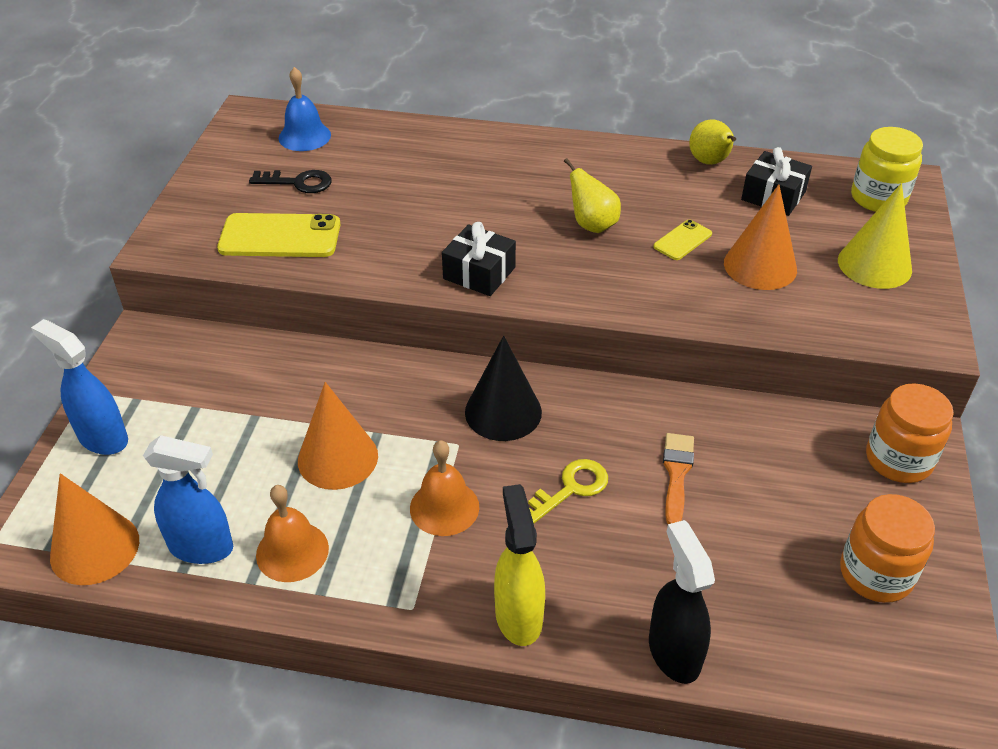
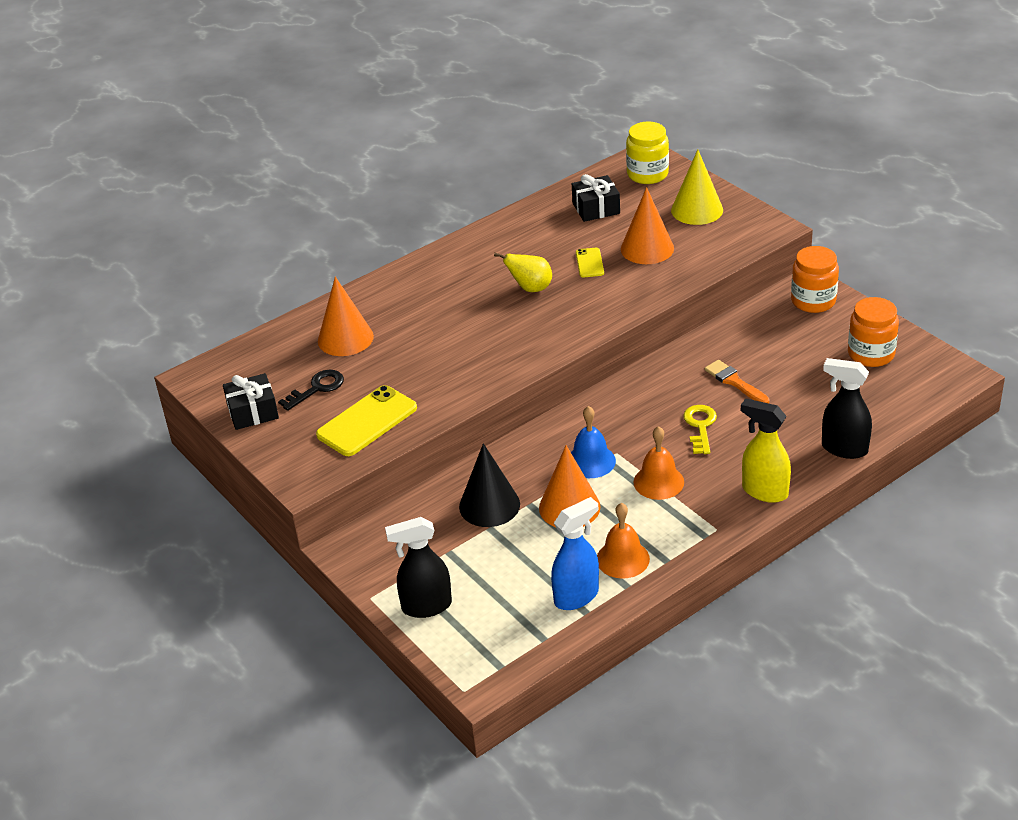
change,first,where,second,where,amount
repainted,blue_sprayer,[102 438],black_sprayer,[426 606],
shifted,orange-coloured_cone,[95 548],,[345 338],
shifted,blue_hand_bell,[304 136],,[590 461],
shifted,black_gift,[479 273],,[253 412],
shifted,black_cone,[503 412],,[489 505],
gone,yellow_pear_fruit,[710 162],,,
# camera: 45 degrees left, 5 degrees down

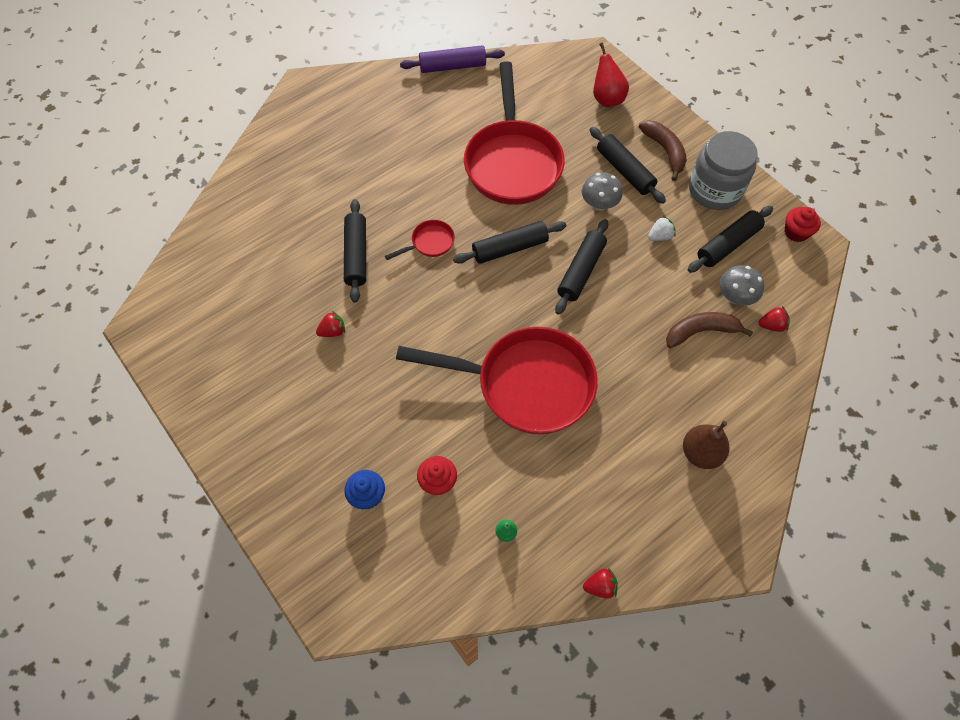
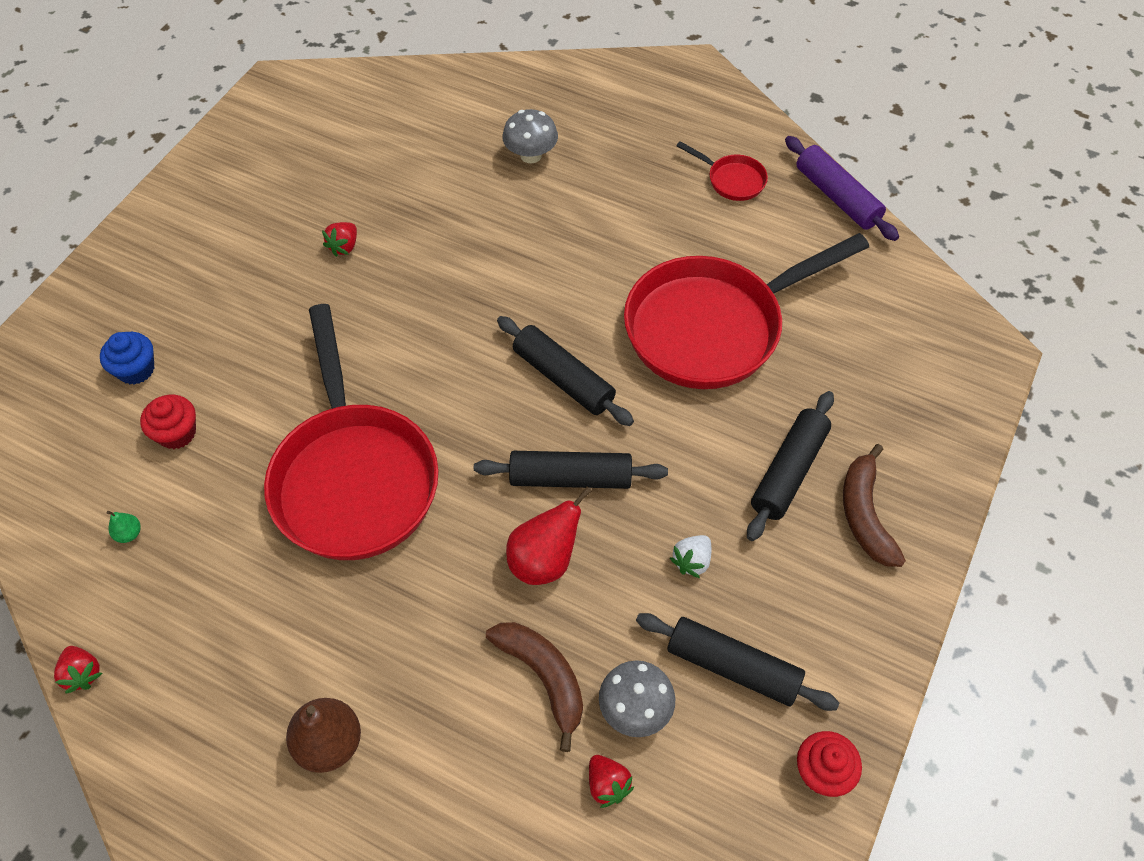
change,first,where,second,where,amount
rotated,crimson_toy_strawberry,[333 331],,[344 247],75 degrees clockwise
gone,black_dough_roller,[356 255],,,
shifted,crimson_pan,[429 243],,[732 180],
shifted,ash-grey_mushroom,[599 204],,[531 155],
shifted,crimson_pear_fruit,[607 99],,[544 561],
rotated,russet_banana,[665 151],,[865 514],135 degrees clockwise
rotated,pure_white_toy_strawberry,[660 236],,[692 561],90 degrees clockwise
gone,ash-grey_jar,[714 190],,,
# camera: 65 degrees right, 5 degrees down

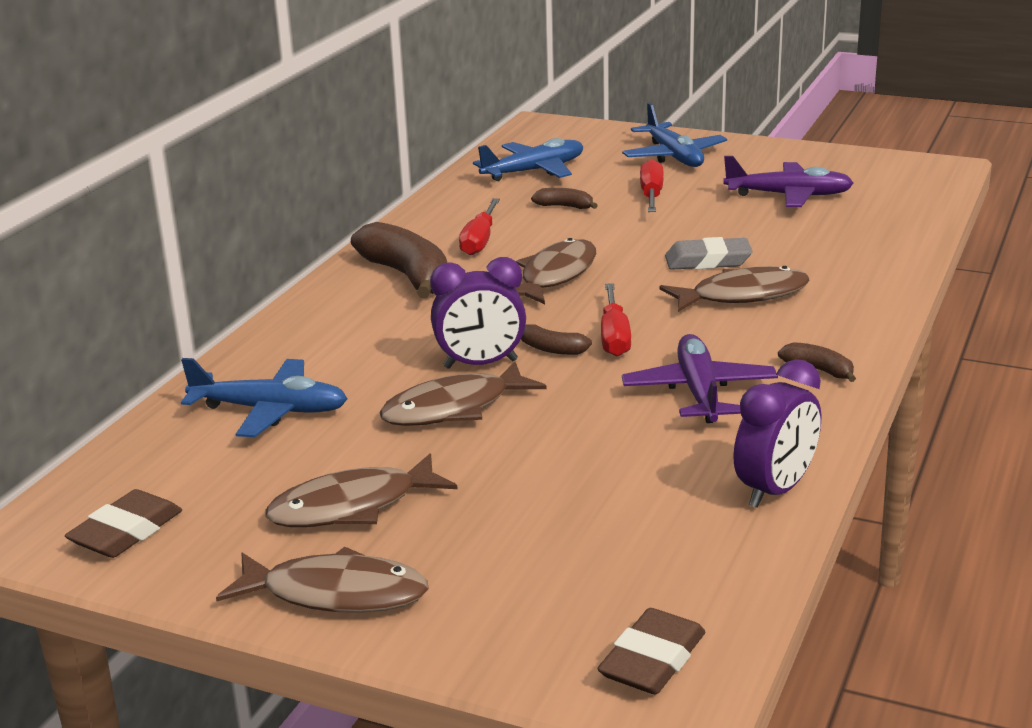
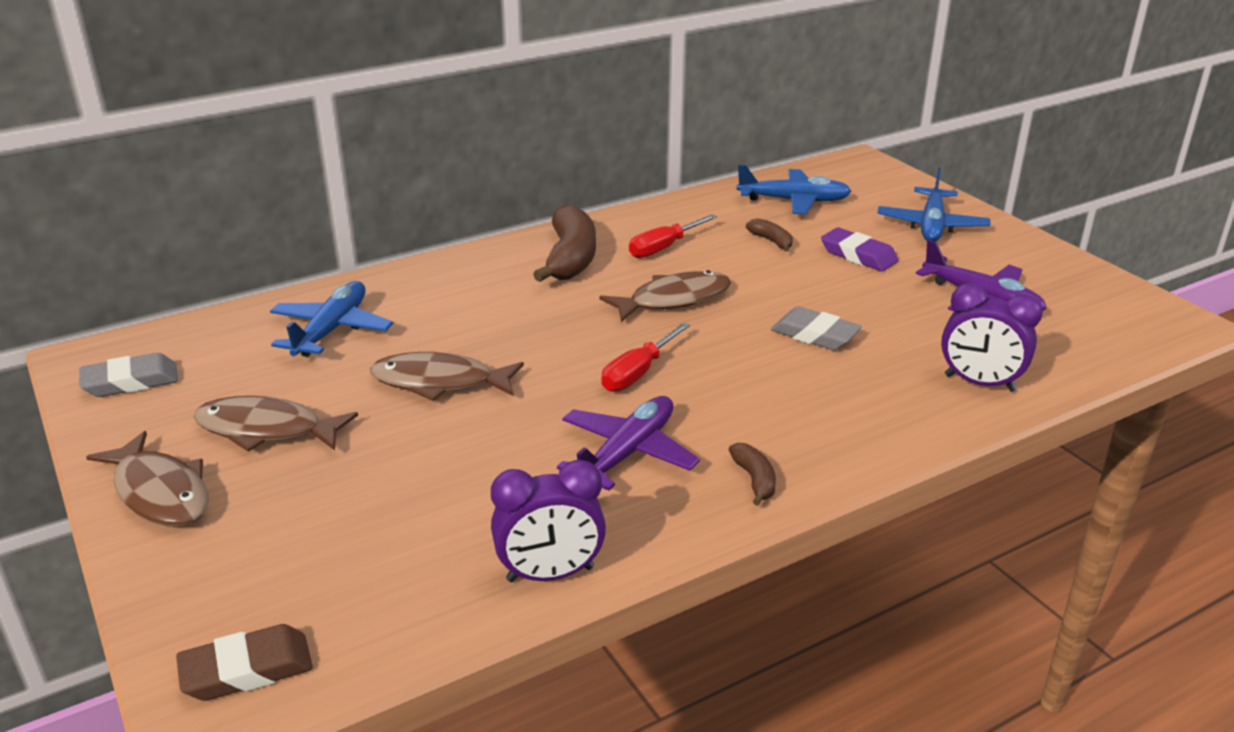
change,first,where,second,where,amount
repainted,russet_gum_eraser,[126 532],ash-grey_gum_eraser,[131 382],
rotated,blue_plane,[270 410],,[332 330],120 degrees counterclockwise
shifted,purple_alarm_clock,[480 364],,[979 383],
gone,russet_banana,[551 349],,,
swapped,crimson_screwdriver,[651 195],purple_gum_eraser,[858 255],
gone,russet_fish,[742 295],,,
# camera: 35 degrees right, 5 degrees up

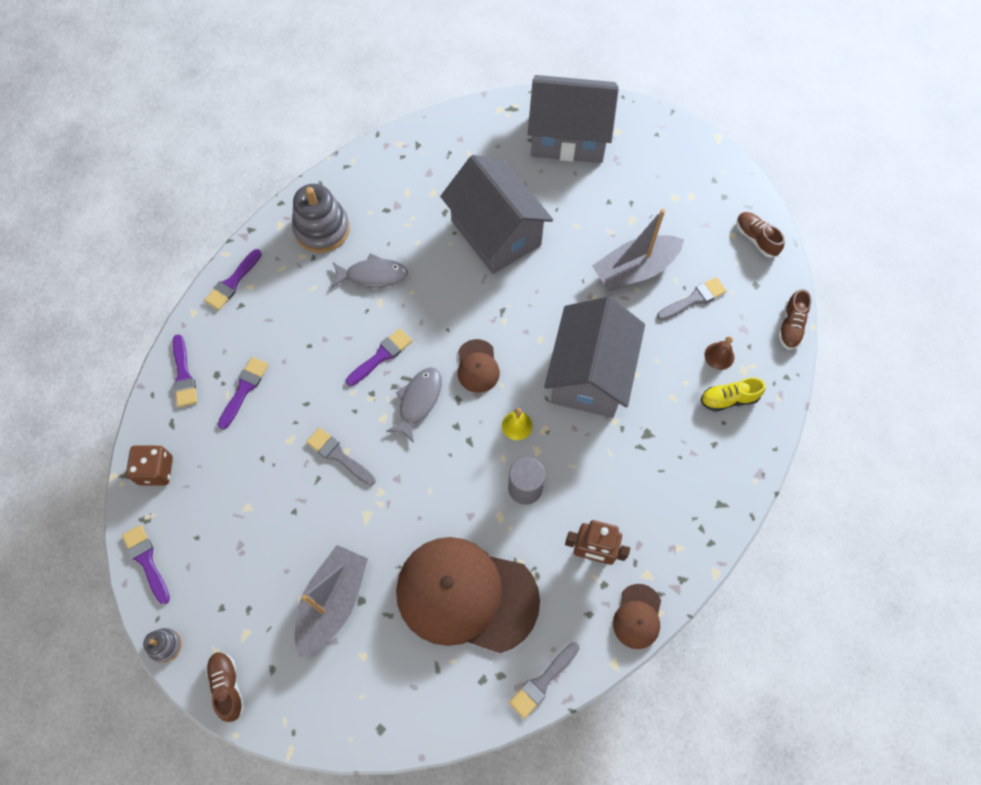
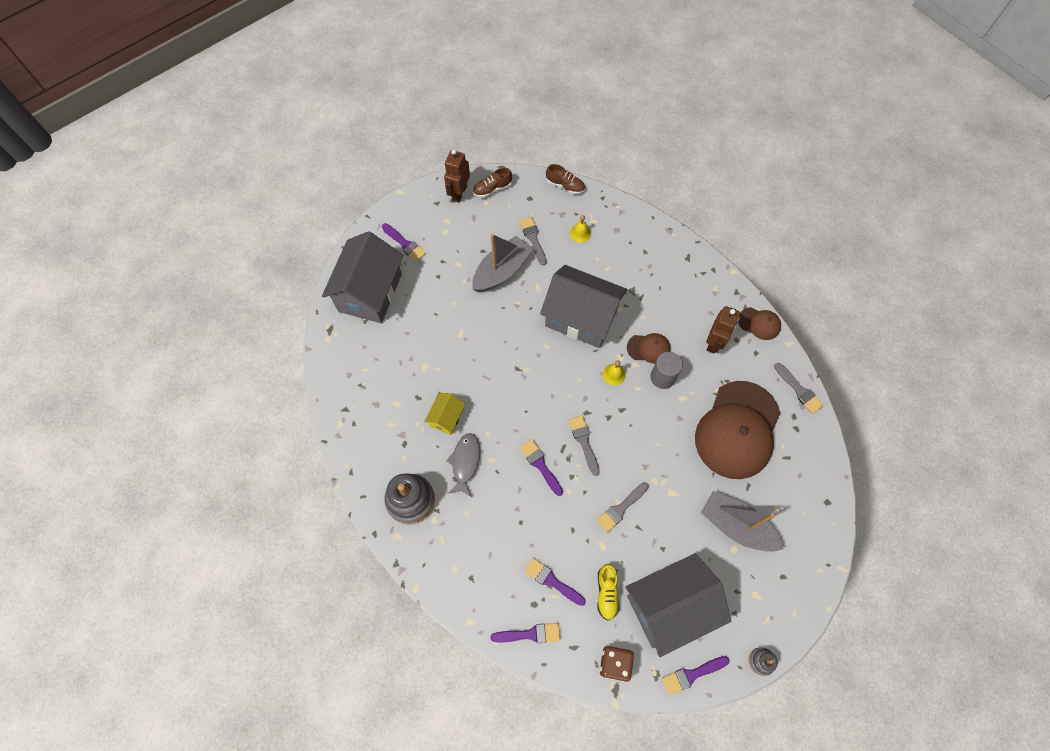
change,first,where,second,where,amount
shifted,purple_paint_brush,[232 282],,[405 244],
gone,russet_sneaker,[227 686],,,
swapped,ash-grey_fish,[418 401],ash-grey_paint_brush,[584 442],
shifted,ash-grey_toy_house,[496 233],,[669 606],
shifted,russet_baseball_cap,[477 366],,[648 348],
rotated,ash-grey_boat,[635 270],,[501 271],120 degrees counterclockwise
shifted,yellow_sneaker,[728 399],,[606 593],
repainted,russet_hand_bell,[719 356],yellow_hand_bell,[580 233],
new,,,yellow_toy_house,[446 418],
new,,,russet_toy_robot,[459 193],
# camera: 80 degrees left, 0 degrees up

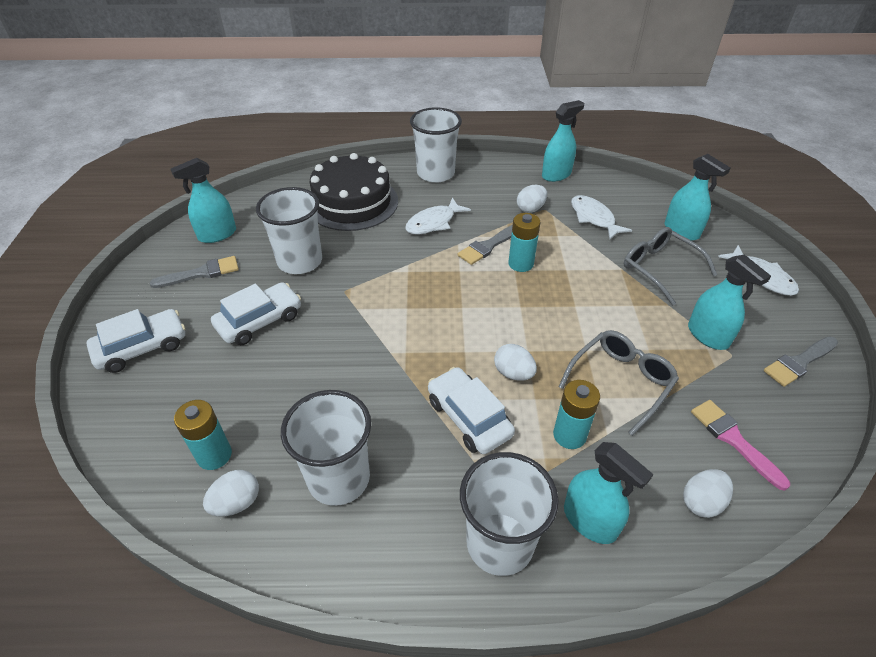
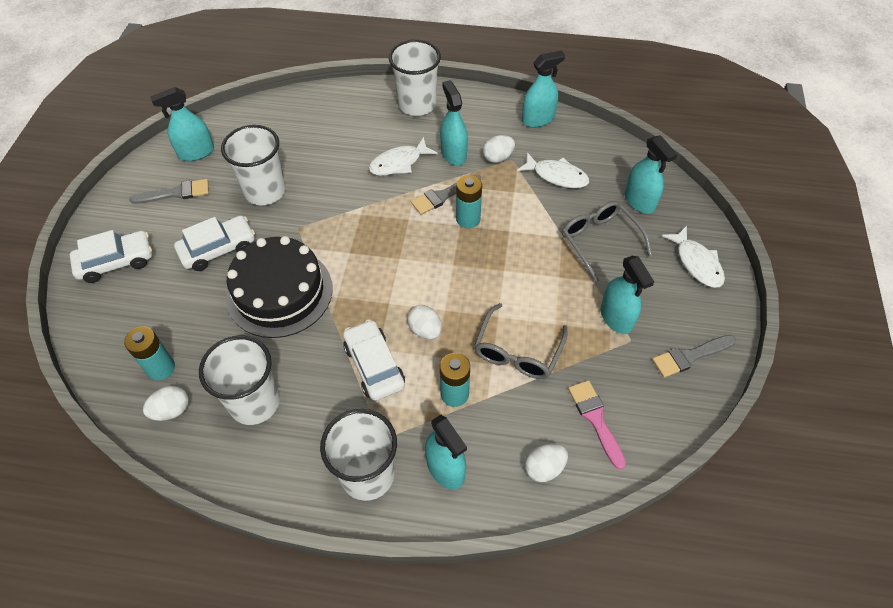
change,first,where,second,where,amount
shifted,black_layer_cake,[352 202],,[279 292],
rotated,ash-grey_eyeglasses,[621 381],,[517 351],150 degrees clockwise
rotated,pure_white_fish,[593 218],,[557 176],135 degrees clockwise
new,,,aqua_sprayer,[453 154],
# camera: 10 degrees right, 10 degrees up

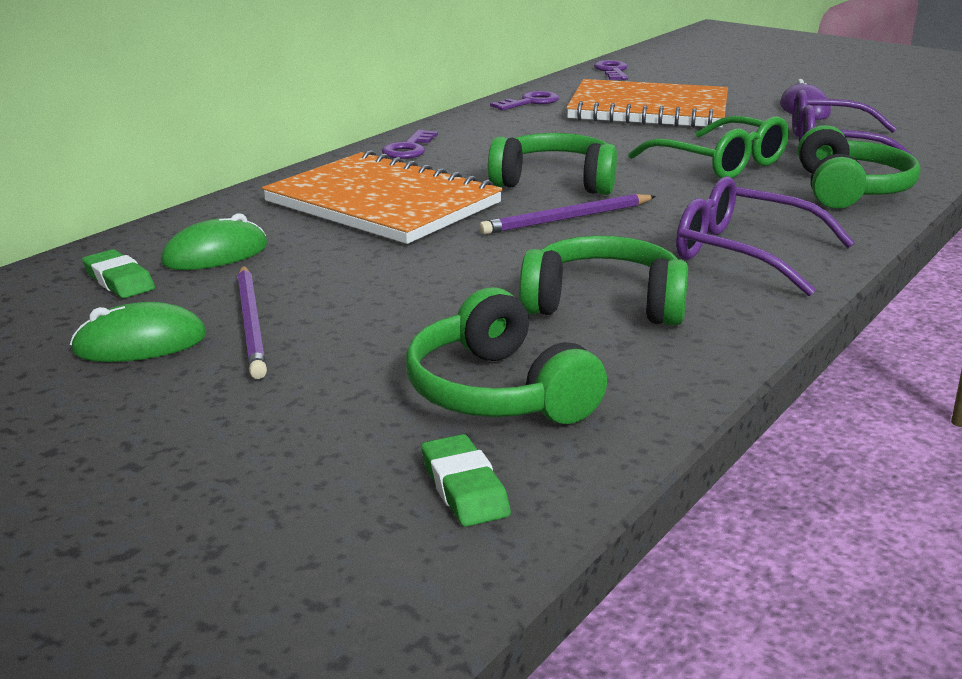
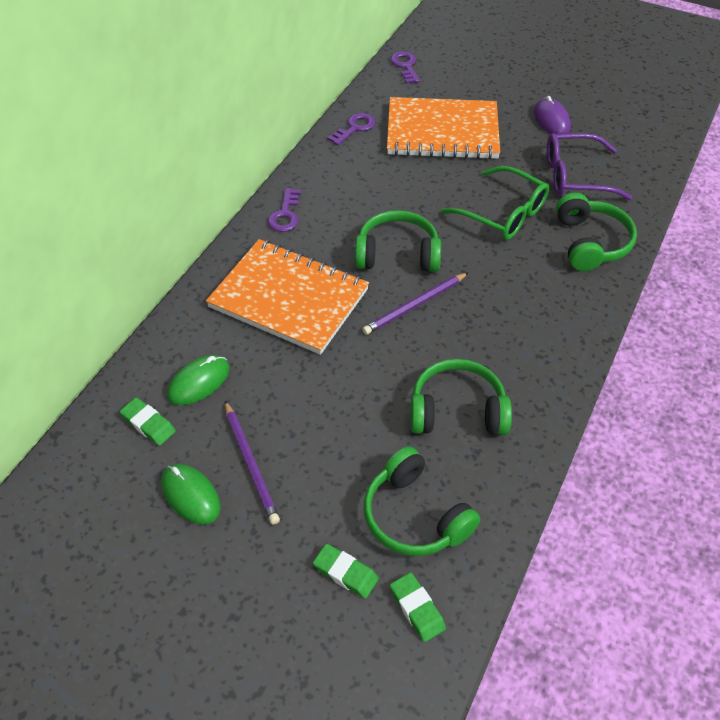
change,first,where,second,where,amount
rotated,leaf-green_computer_mouse,[140 343],,[191 495],75 degrees clockwise
gone,purple_eyeglasses,[743 253],,,
new,,,leaf-green_gum_eraser,[345 573],
# camera: 10 degrees left, 25 degrees up

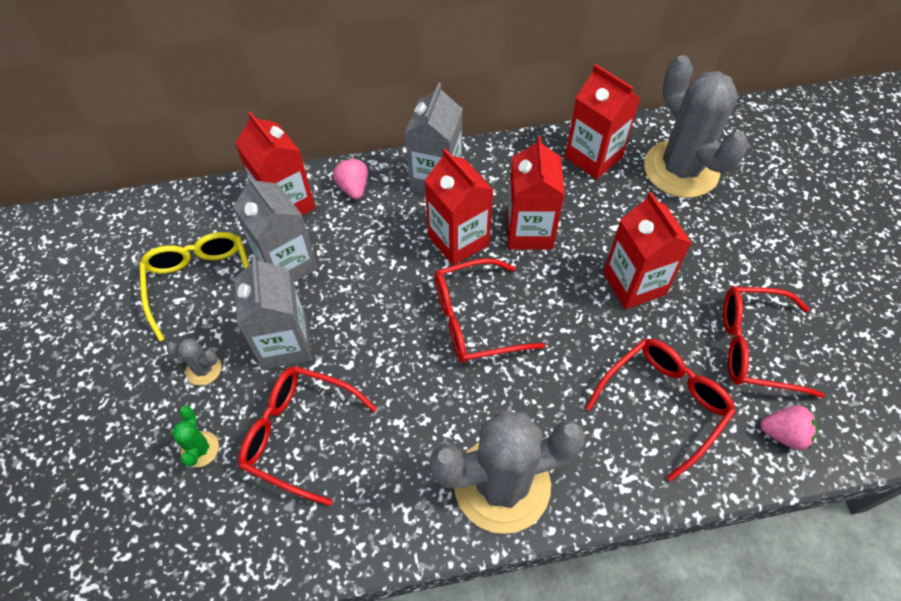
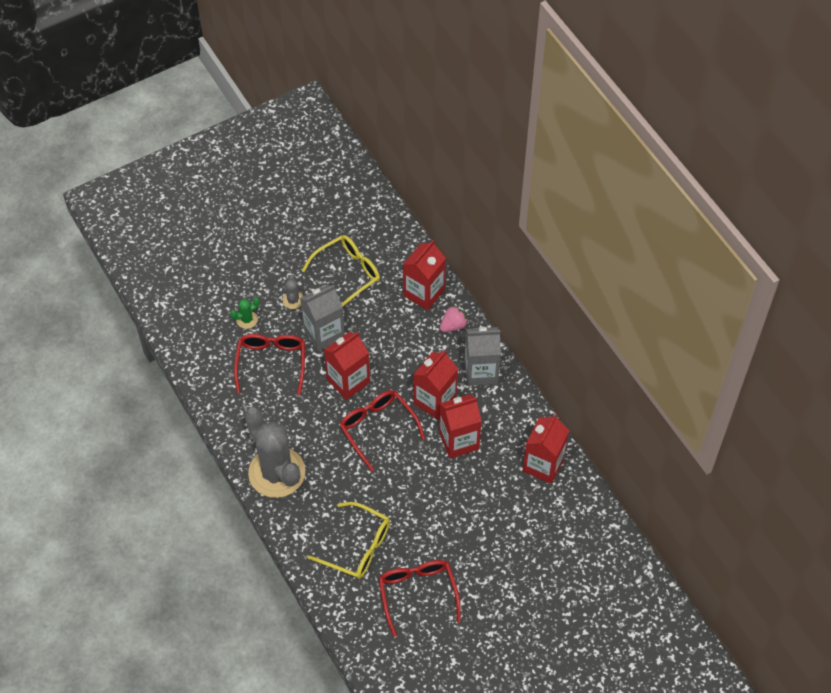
change,first,where,second,where,amount
gone,ash-grey_juice_carton,[287 264],,,
repainted,crimson_eyeglasses,[663 404],yellow_eyeglasses,[357 546],
shifted,crimson_juice_carton,[634 283],,[348 381],
gone,ash-grey_prickly_plant,[681 169],,,
gone,rose-pink_toy_strawberry,[783 434],,,
# camera: 70 degrees right, 0 degrees up

